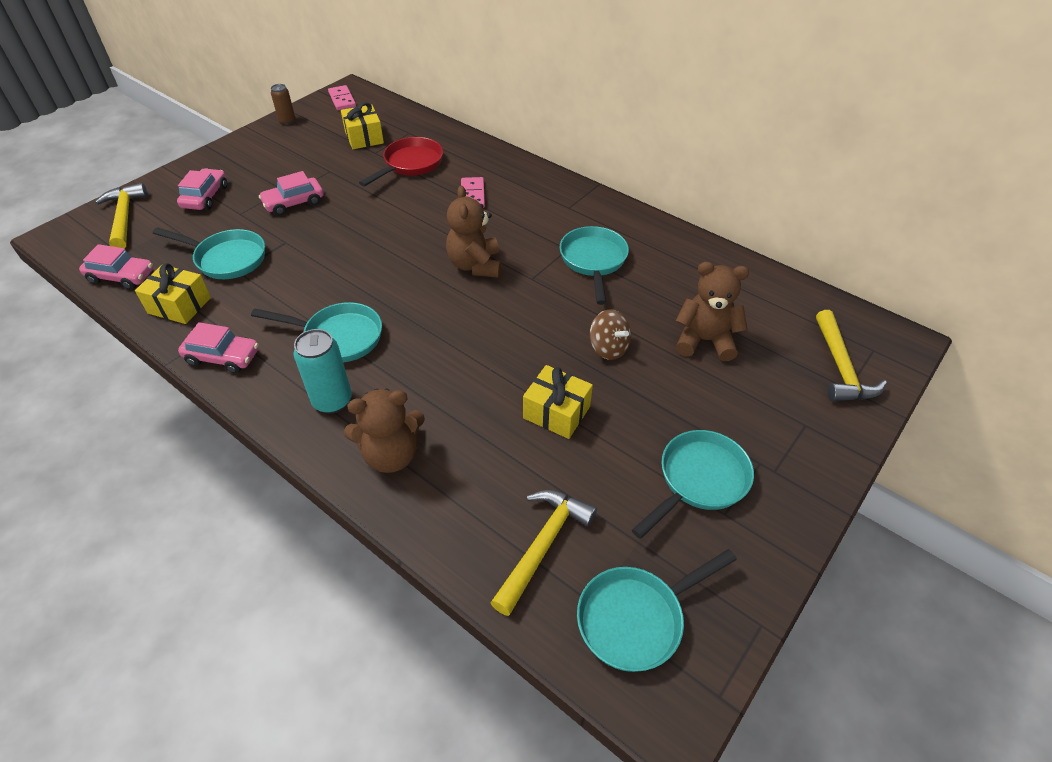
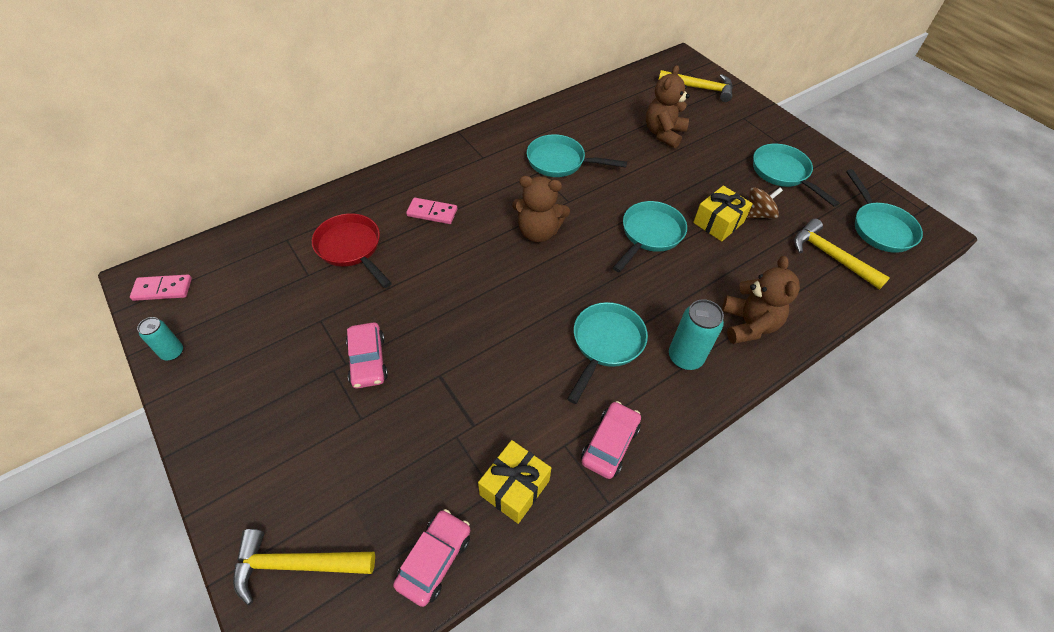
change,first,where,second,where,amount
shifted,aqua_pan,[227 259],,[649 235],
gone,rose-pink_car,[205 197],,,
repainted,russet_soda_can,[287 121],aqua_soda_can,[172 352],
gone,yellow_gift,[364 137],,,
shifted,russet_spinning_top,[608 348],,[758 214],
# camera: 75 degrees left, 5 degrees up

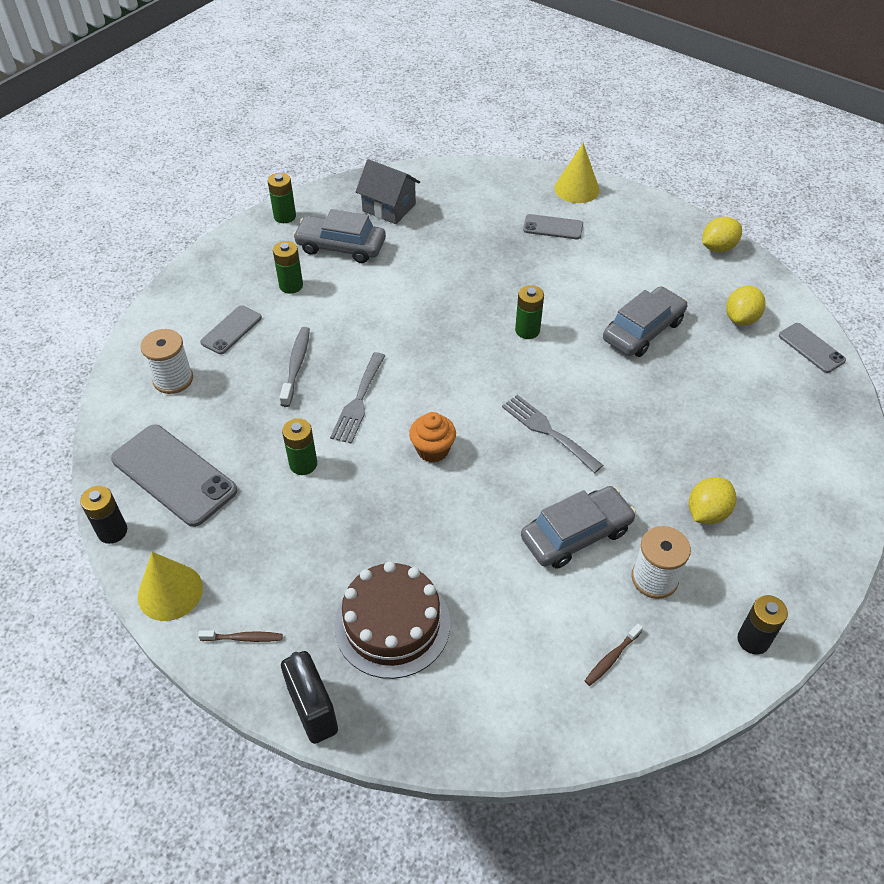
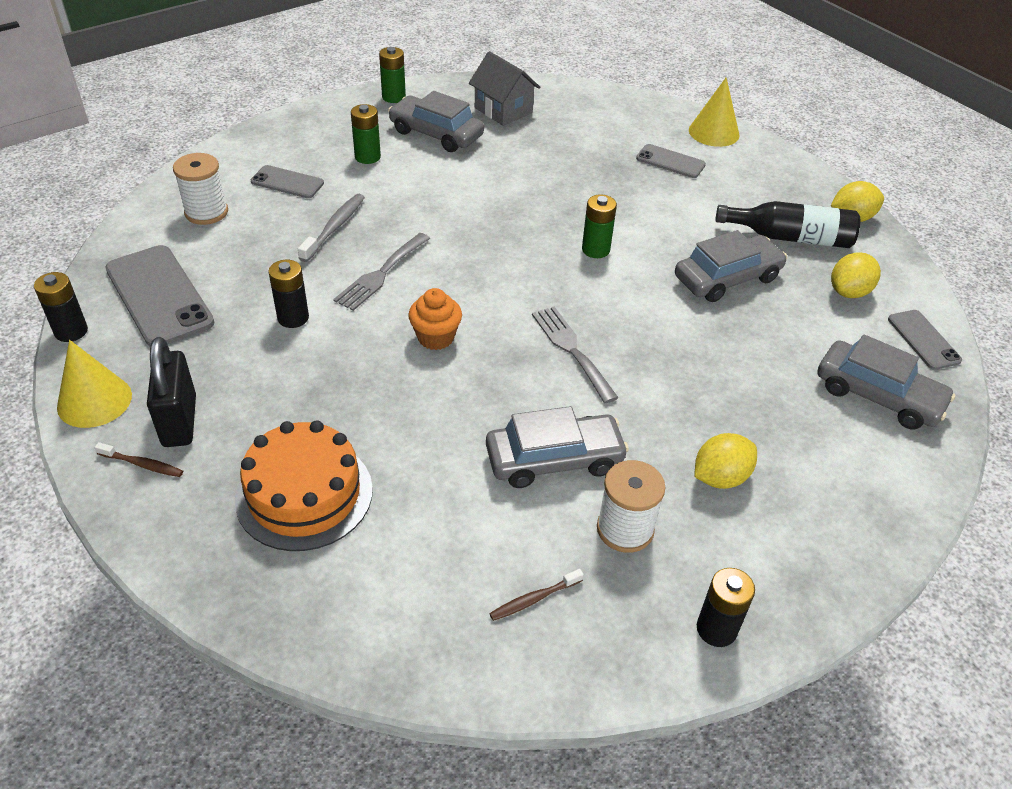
change,first,where,second,where,amount
rotated,ash-grey_mobile_phone,[231 330],,[287 182],60 degrees clockwise
shifted,black_small_lock,[313 710],,[179 421],
repainted,leaf-green_power_cell,[303 464],black_power_cell,[293 318],
repainted,russet_layer_cake,[392 624],orange-coloured_layer_cake,[304 494],
new,,,black_flask,[790 237],
new,,,ash-grey_car,[878 395],
# camera: 15 degrees right, 5 degrees down

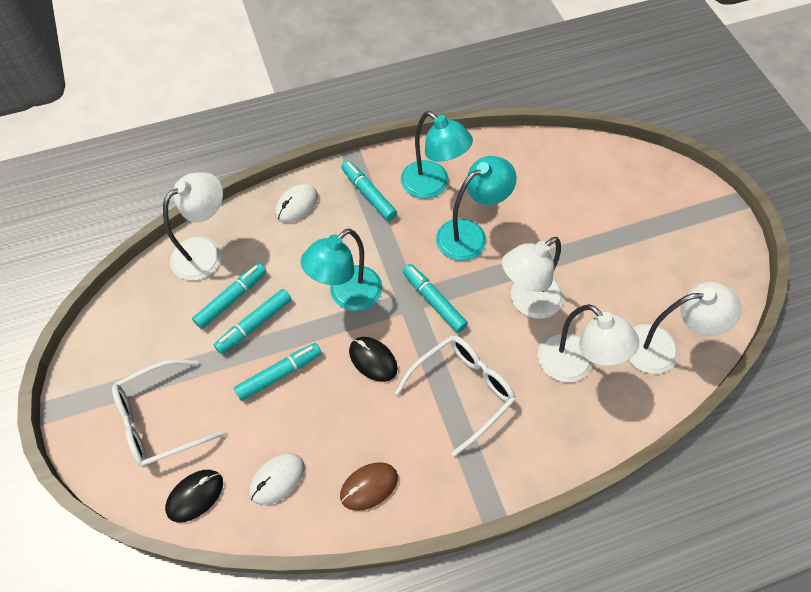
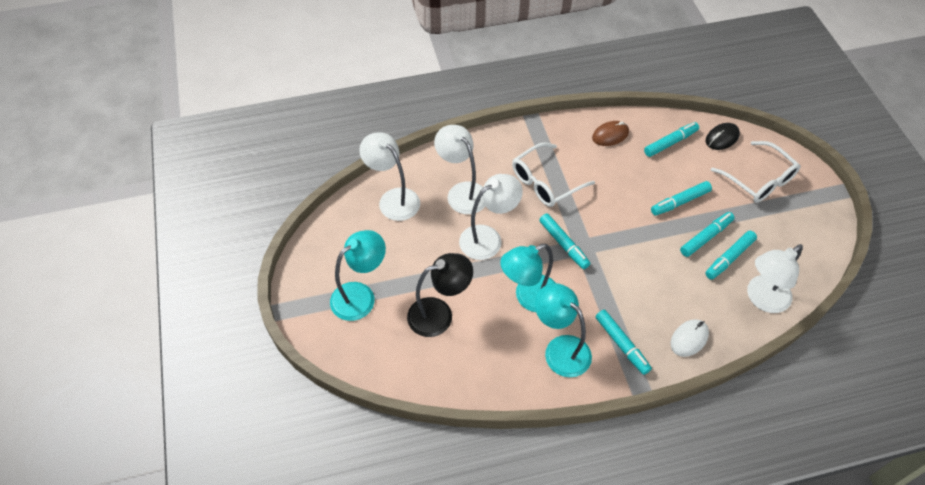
change,first,where,second,where,amount
rotated,pure_white_eyeglasses,[160 420],,[759 180],75 degrees clockwise
swapped,pure_white_computer_mouse,[277 479],aqua_marker_pen,[670 143],
shifted,aqua_lamp,[347 296],,[360 295],
gone,black_computer_mouse,[373 360],,,
rotated,pure_white_lamp,[662 348],,[393 199],45 degrees clockwise
new,,,black_lamp,[439 314],
# camera: 175 degrees left, 5 degrees down

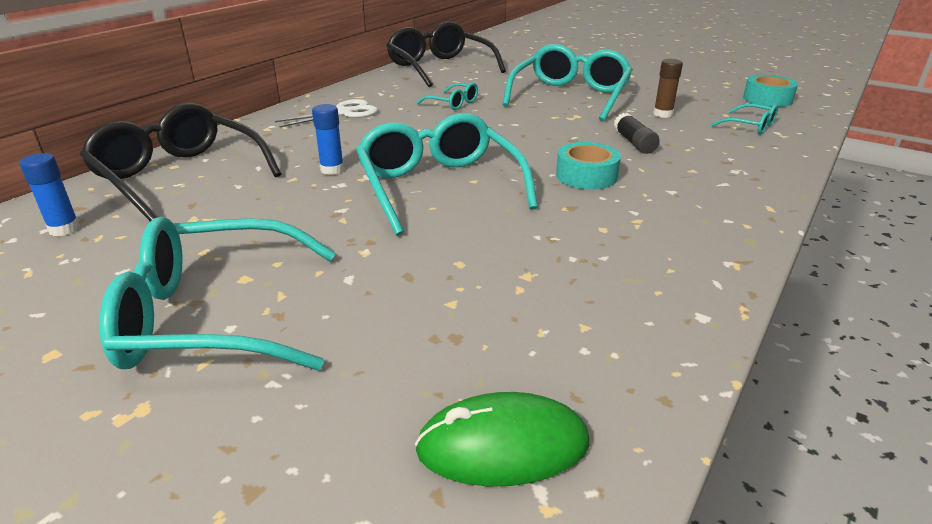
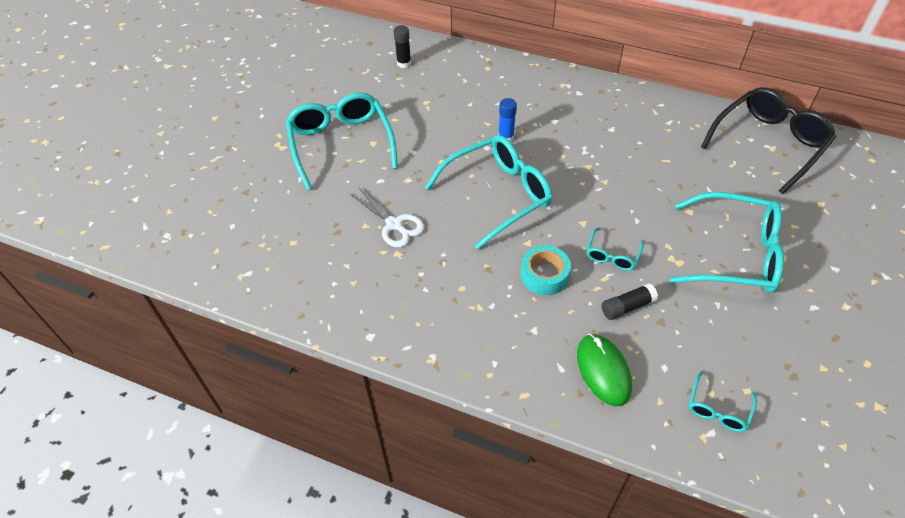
change,first,where,second,where,amount
repainted,blue_glue_stick,[64 229],black_glue_stick,[404 63],
gone,black_eyeglasses,[179 176],,,
shifted,pure_white_shears,[344 113],,[394 224],
shifted,leaf-green_computer_mouse,[503 446],,[603 371],
shifted,aqua_eyeglasses,[453 103],,[612 255],
gone,russet_glue_stick,[663 114],,,
gone,aqua_sticky_tape,[767 99],,,
# camera: 80 degrees right, 20 degrees up

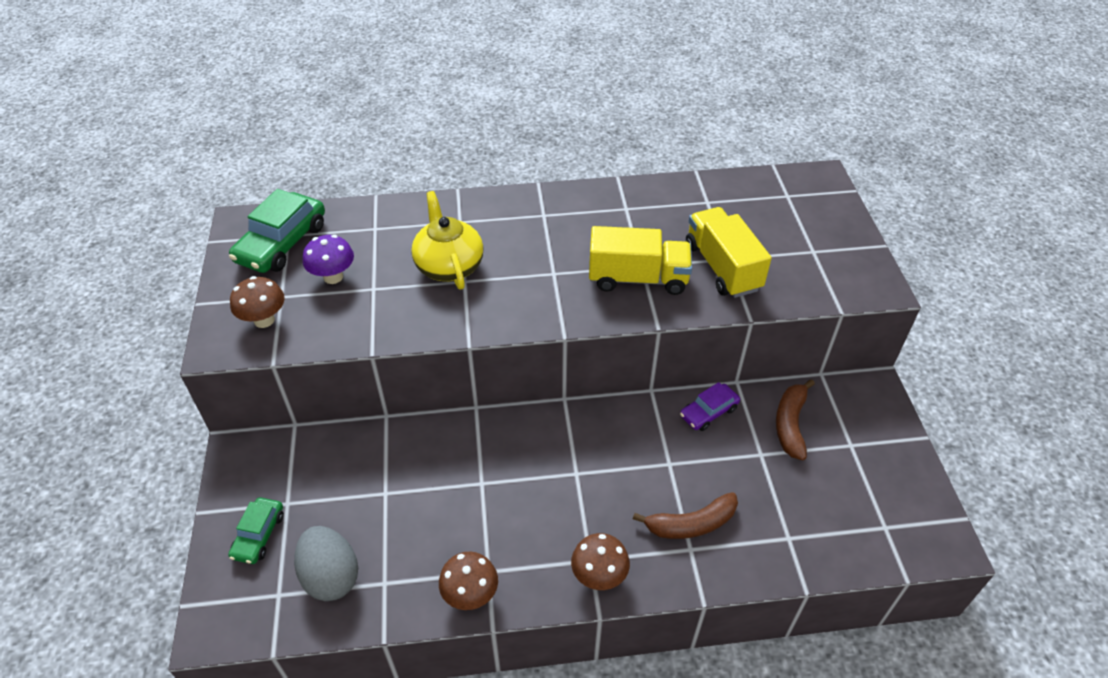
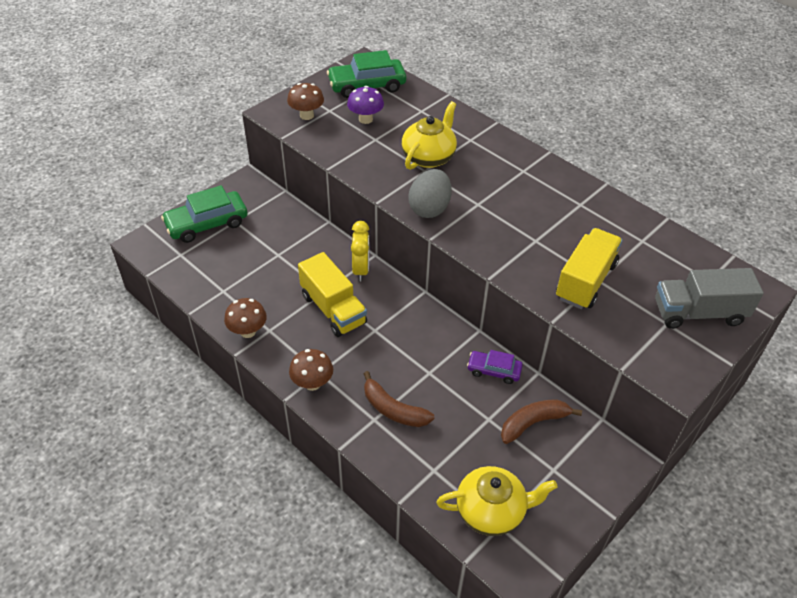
change,first,where,second,where,amount
scaled,leaf-green_car,[259 535],,[207 223],x1.75
shifted,ash-grey_toy_egg,[331 576],,[429 208],
shifted,yellow_toy_truck,[637 278],,[333 309],
new,,,yellow_alarm_clock,[361 269],
new,,,yellow_tea_pot,[491 511],
new,,,ash-grey_toy_truck,[698 313],
# camera: 50 degrees right, 0 degrees up

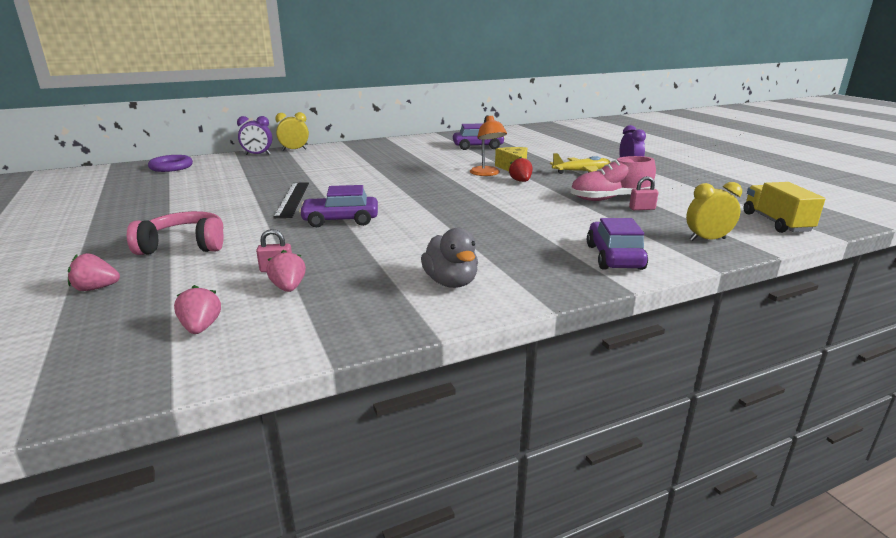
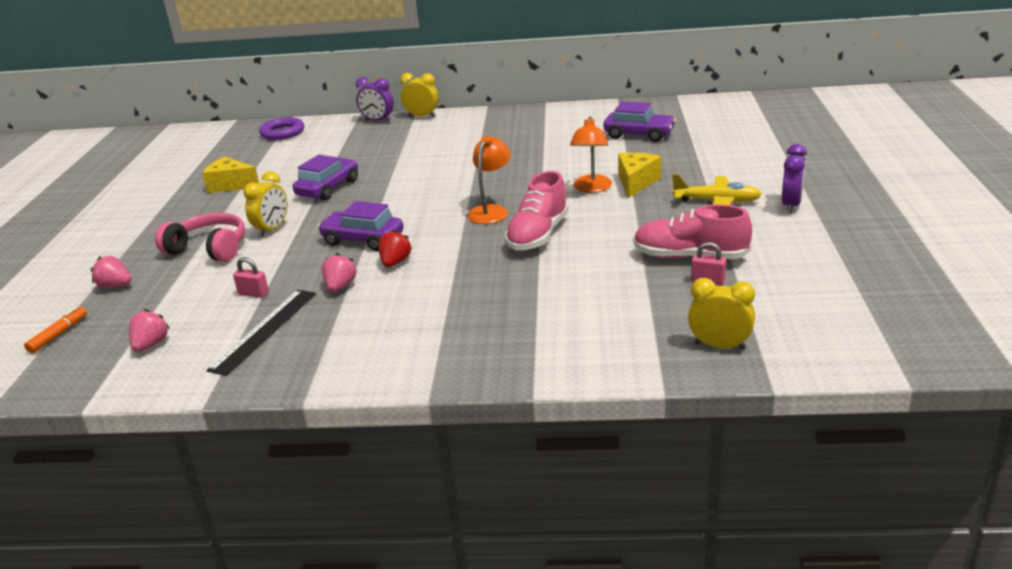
change,first,where,second,where,amount
shifted,rose-pink_toy_strawberry,[288 288],,[340 287],
shifted,black_measuring_stick,[292 199],,[264 330],
gone,ash-grey_toy_duck,[451 282],,,
shifted,crimson_toy_strawberry,[521 181],,[395 262],
shifted,purple_car,[614 257],,[328 188],
gone,yellow_toy_truck,[776 222],,,
new,,,orange-coloured_marker_pen,[58 335],
new,,,yellow_cheese_wedge,[231 185],
new,,,yellow_alarm_clock,[272 229],
new,,,orange-coloured_lamp,[491 211],
new,,,rose-pink_sneaker,[538 235],
# camera: 30 degrees right, 5 degrees up

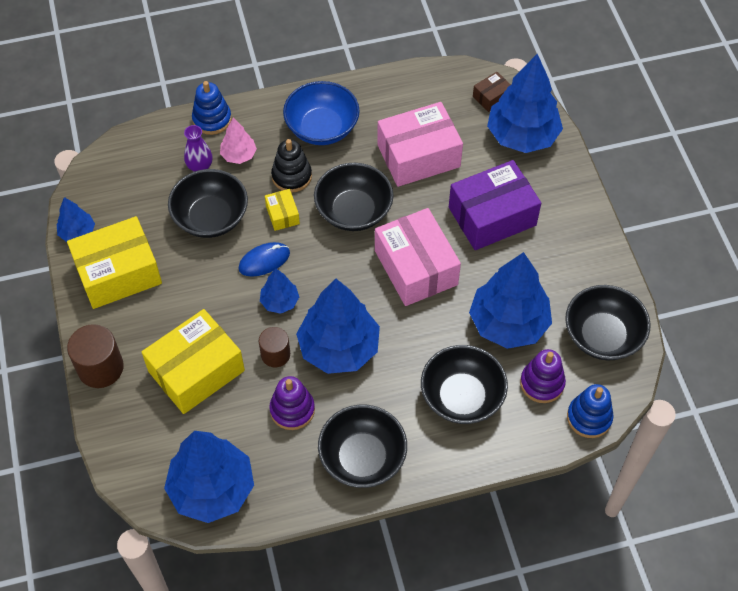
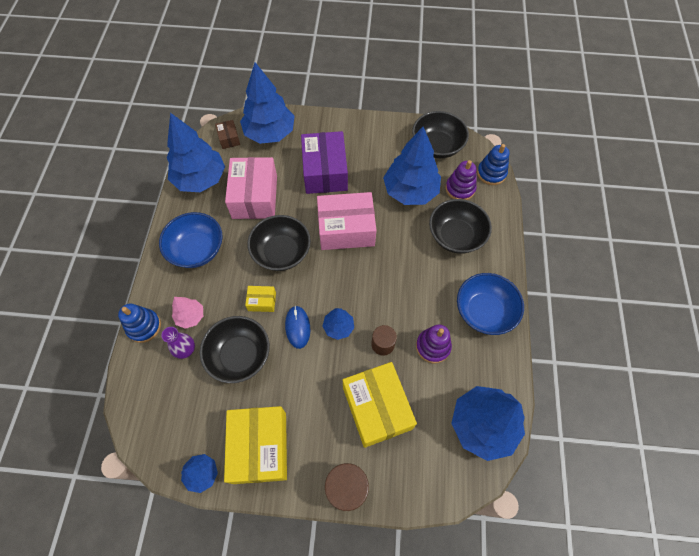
change,first,where,second,where,amount
gone,black_stacking_rings,[291 176],,,
shifted,blue_fir_tree,[339 348],,[200 179],
repainted,black_bowl,[362 457],blue_bowl,[484 311],
# camera: 70 degrees left, 5 degrees up

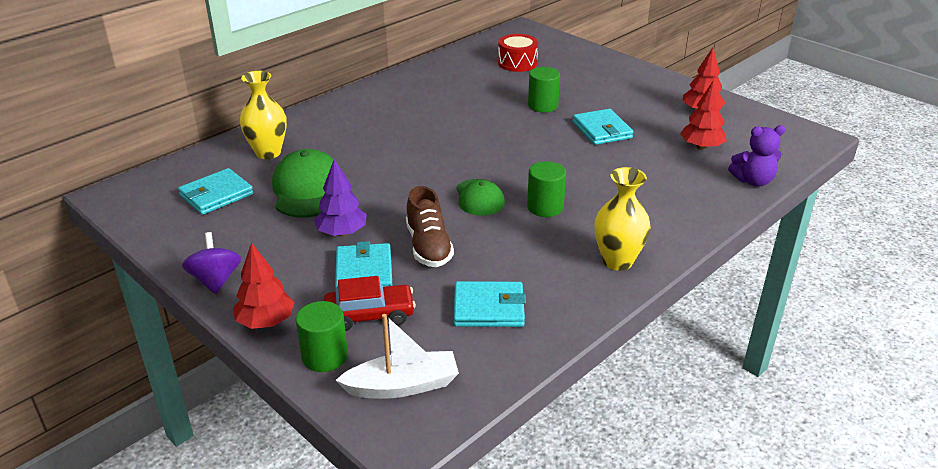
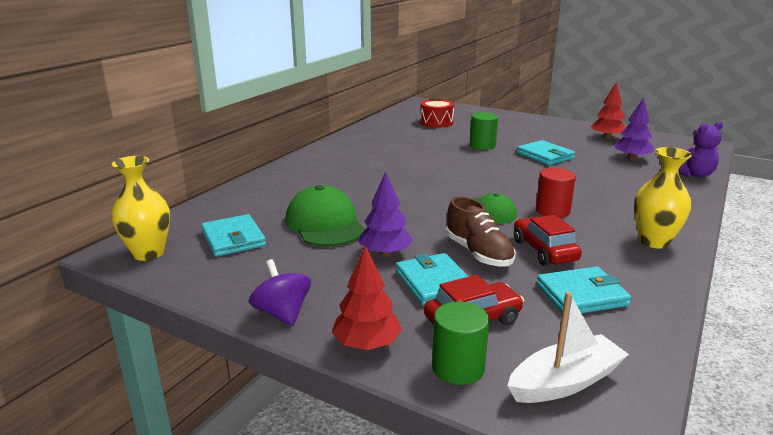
change,first,where,second,where,amount
rotated,aqua_billfold,[216 195],,[233 239],60 degrees counterclockwise
shifted,yellow_tall_vase,[268 153],,[148 253],
repainted,leaf-green_solid_cylinder,[545 207],crimson_solid_cylinder,[552 211],
repainted,crimson_fir_tree,[701 147],purple_fir_tree,[631 158],
new,,,crimson_car,[544 250],
# camera: 15 degrees left, 10 degrees down

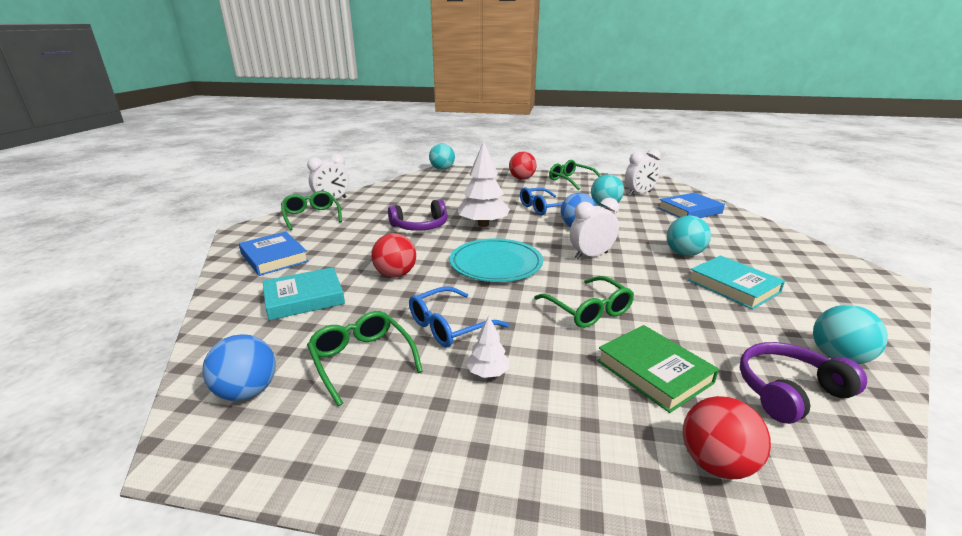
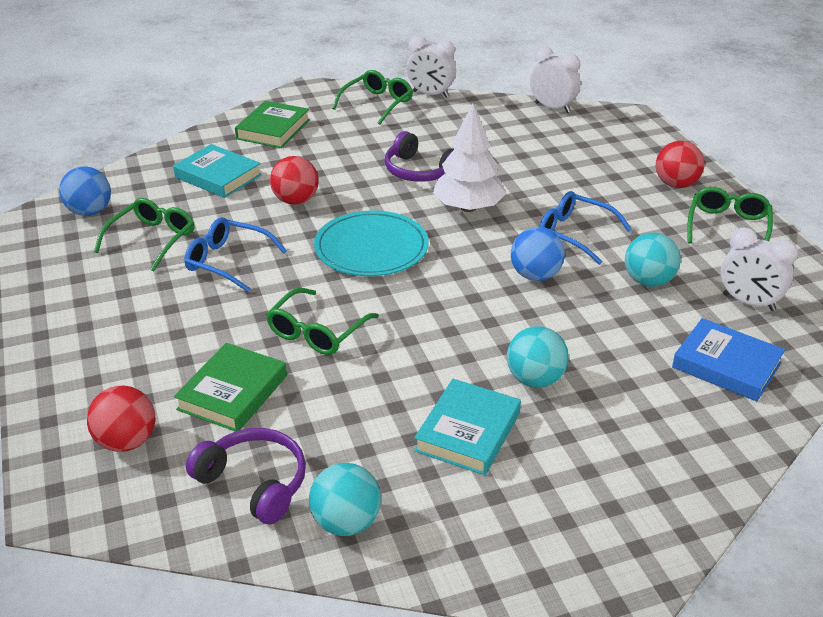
change,first,where,second,where,amount
repainted,blue_hardback,[274 257],leaf-green_hardback,[273 129],
gone,aqua_ball,[442 169],,,
gone,pure_white_fir_tree,[488 373],,,
shifted,pure_white_alarm_clock,[591 256],,[552 107],
# camera: 60 degrees right, 10 degrees up

